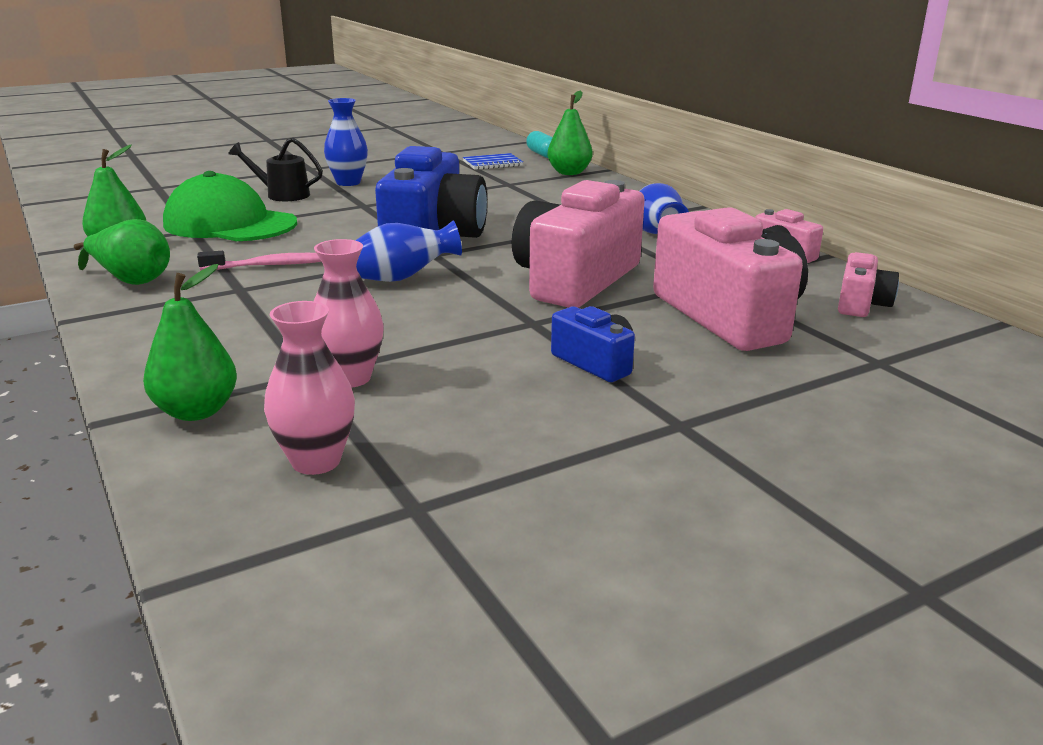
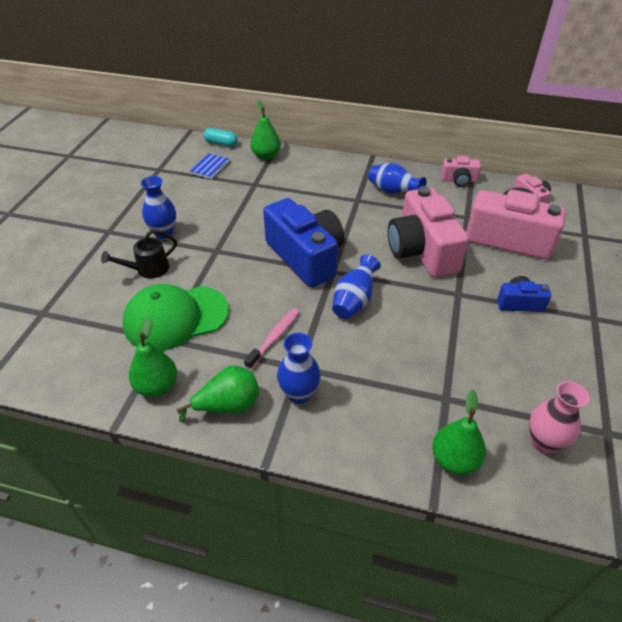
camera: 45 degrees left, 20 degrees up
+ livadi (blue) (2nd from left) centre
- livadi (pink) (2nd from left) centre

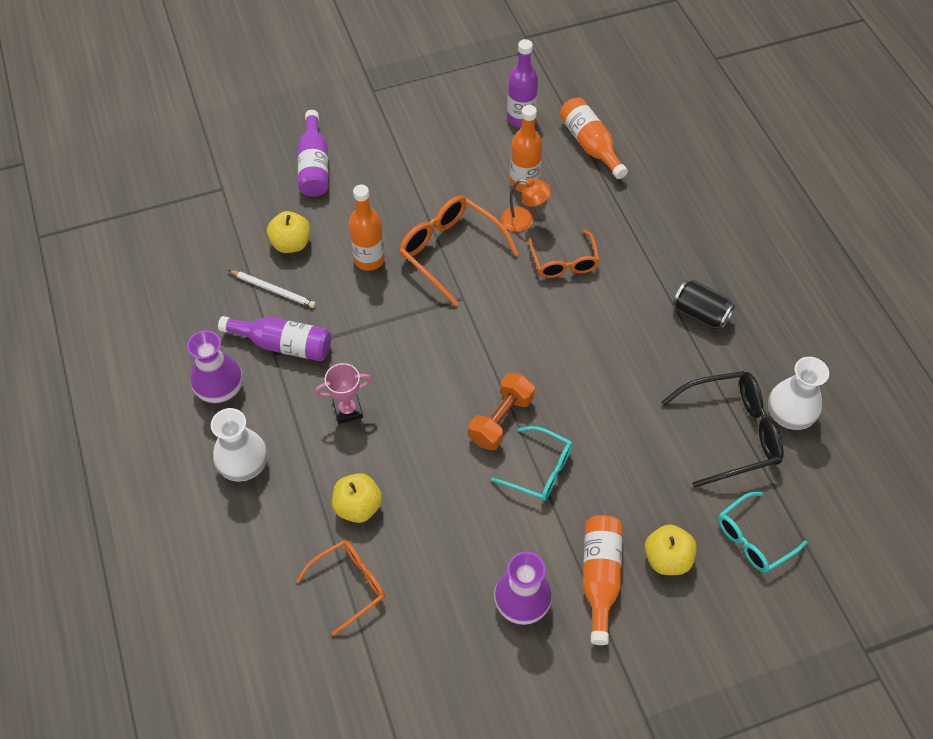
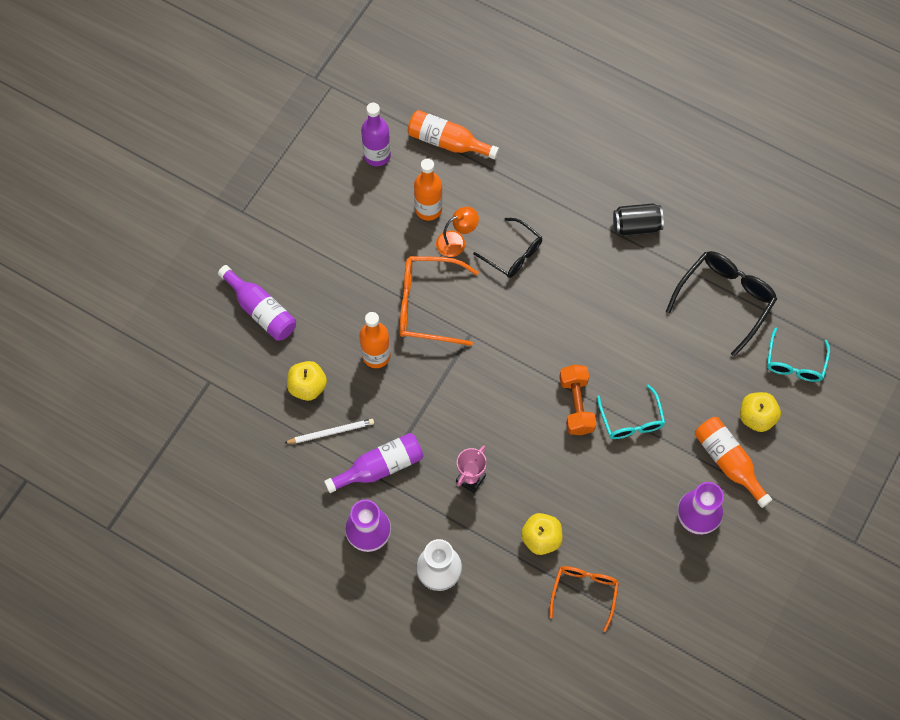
camera: 40 degrees left, 10 degrees up
~ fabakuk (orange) (3rd from left) centre to fabakuk (black) (1st from left) centre
~ fabakuk (turquoise) (1st from left) centre = middle right 90 degrees clockwise
- livadi (white) (2nd from left) middle right

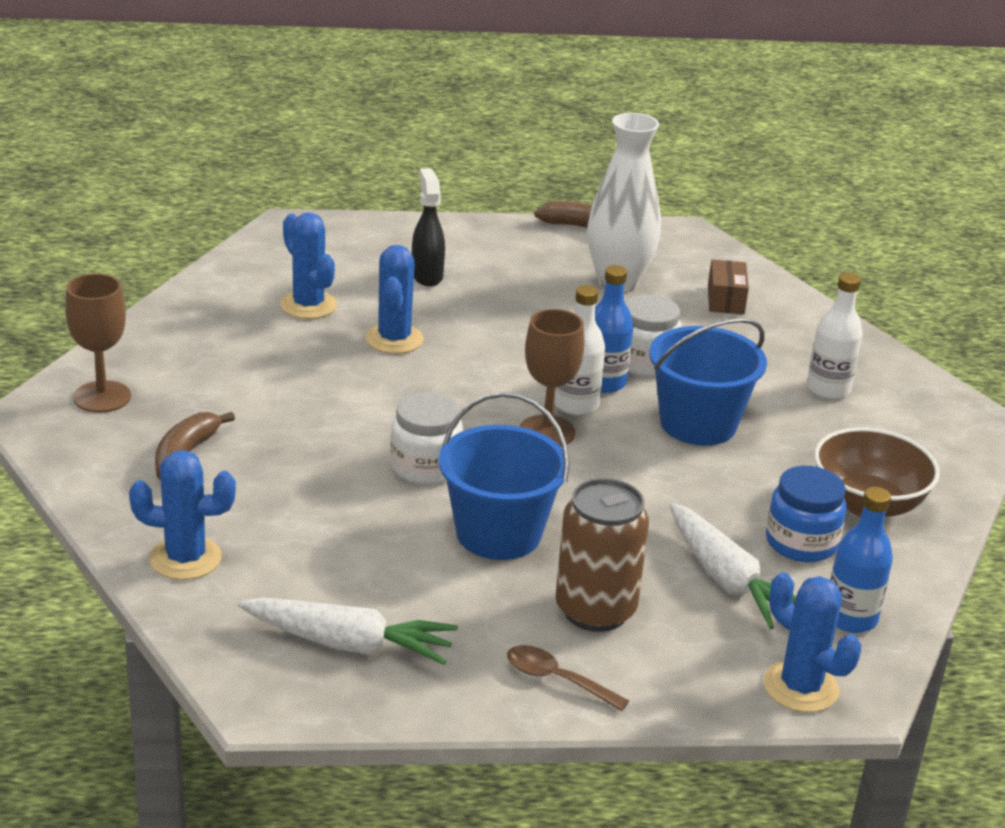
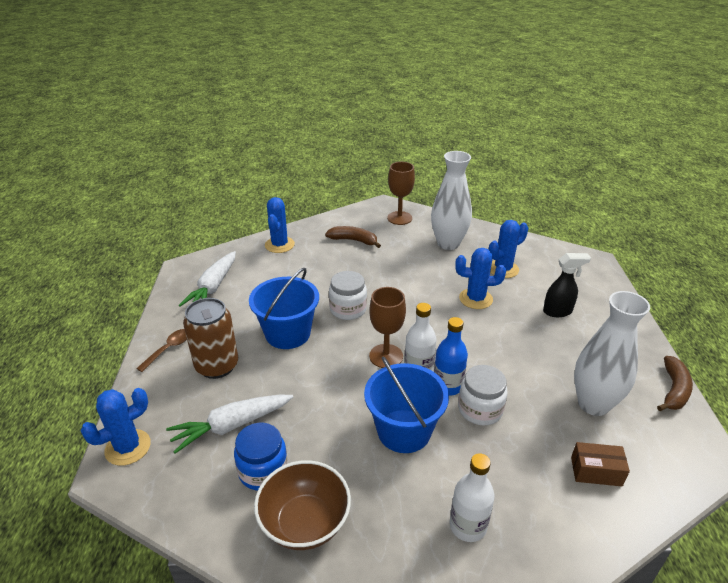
camera: 95 degrees right, 5 degrees up
+ livadi (white) (1st from left) centre
- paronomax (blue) (2nd from left) bottom right

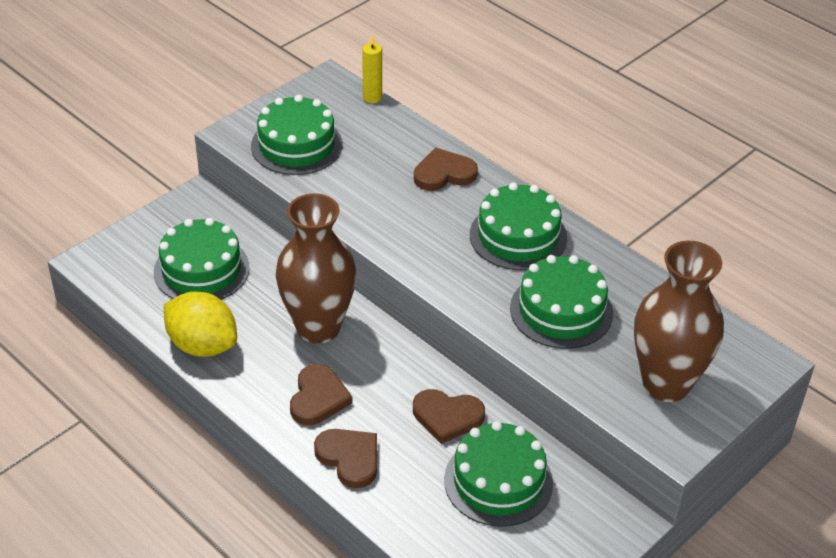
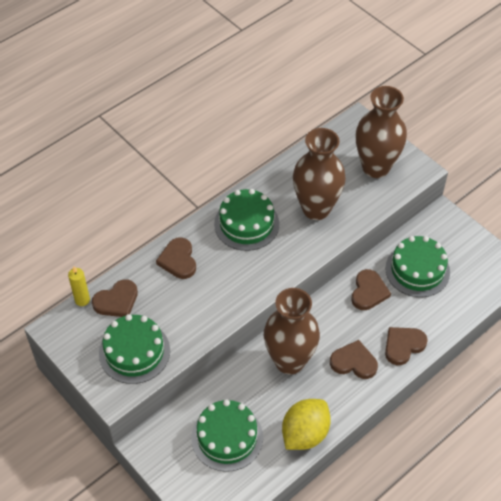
camera: 85 degrees left, 10 degrees up
+ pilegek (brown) (1st from left) middle left
~ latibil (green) (5th from left) middle right to livadi (brown) (2nd from left) centre

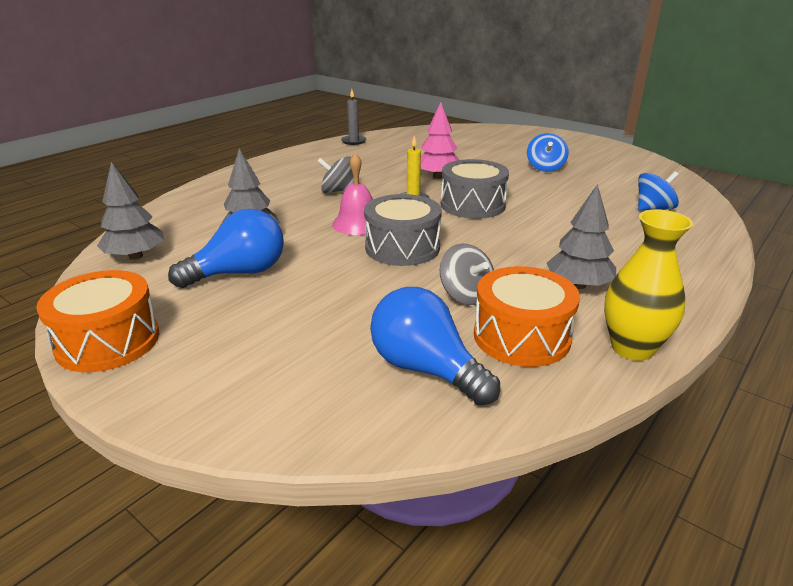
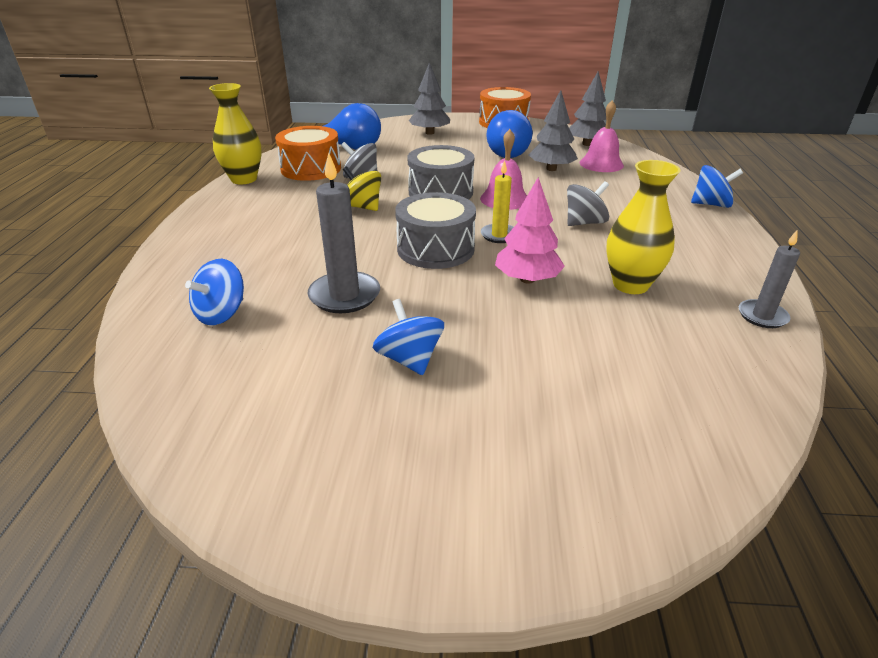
camera: 145 degrees right, 5 degrees up
+ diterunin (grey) (1st from left) centre
+ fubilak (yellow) top centre
~ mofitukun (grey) (3rd from left in the first image) middle right to mofitukun (grey) (1st from left) top centre
+ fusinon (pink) (2nd from left) top right
+ livadi (yellow) (2nd from left) middle right
+ fubilak (blue) (3rd from left) top right

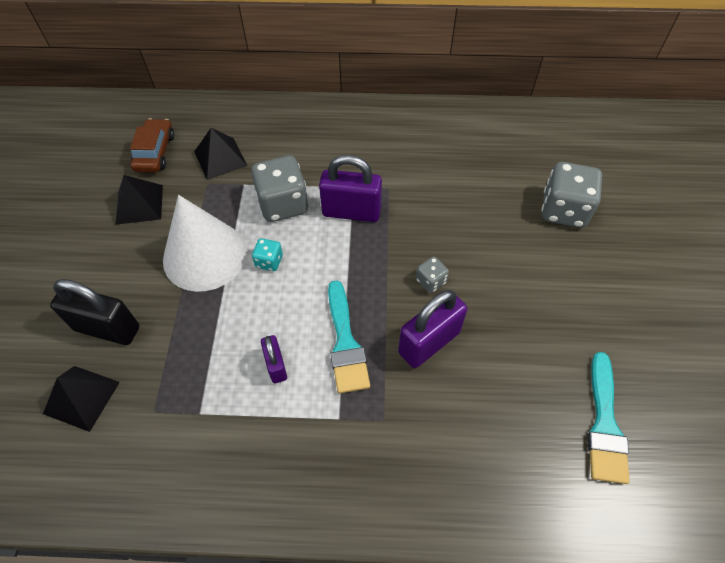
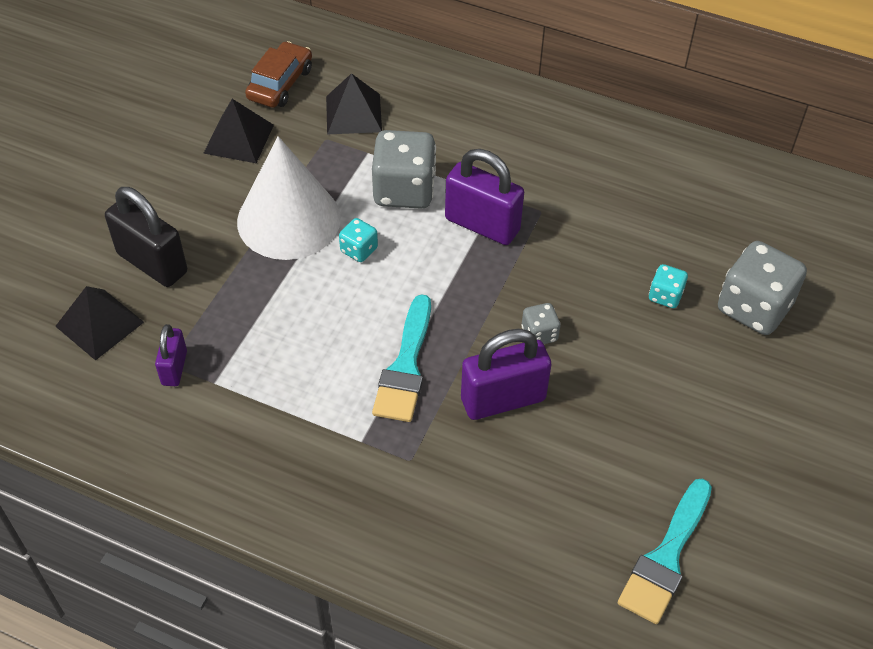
camera: 20 degrees right, 5 degrees down
~ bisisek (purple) (1st from left) centre to middle left
+ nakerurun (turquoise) (2nd from left) middle right

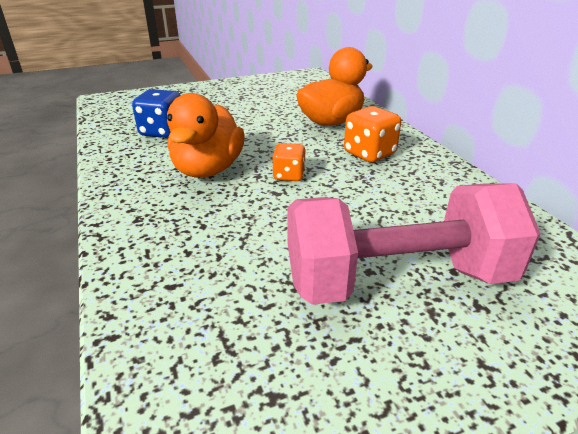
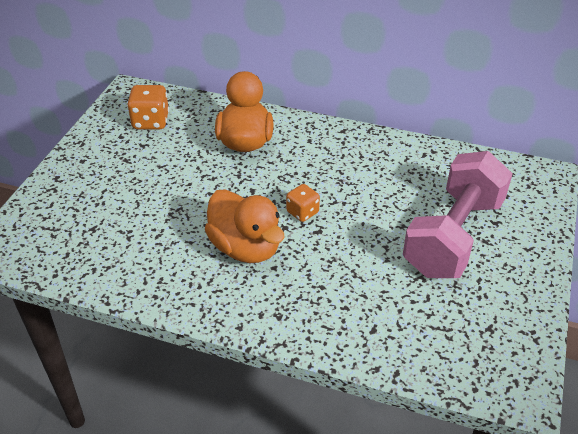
camera: 50 degrees left, 10 degrees up
~ nakerurun (orange) (2nd from left in the first image) top centre to nakerurun (orange) (1st from left) top left
- nakerurun (blue) top left

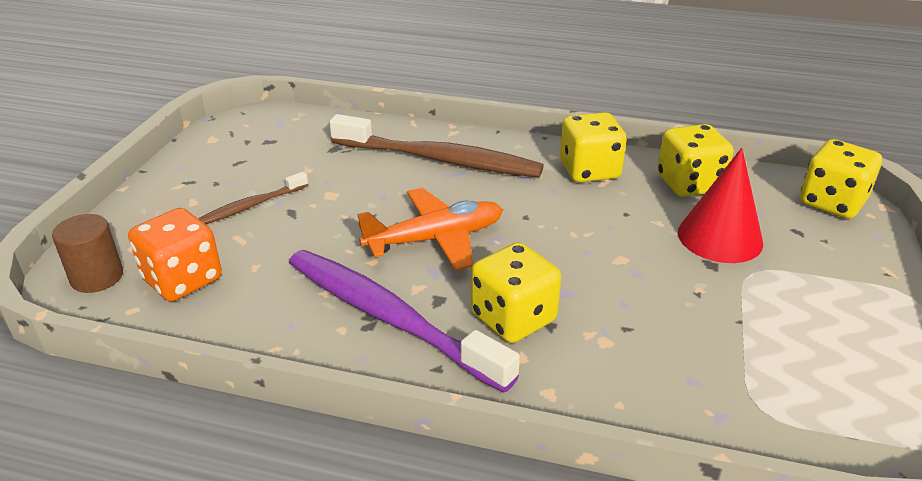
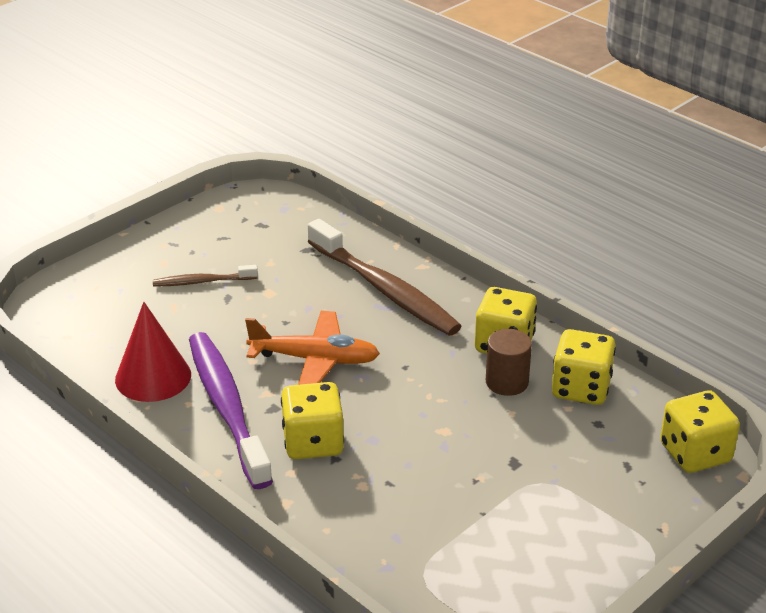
camera: 30 degrees right, 0 degrees up
~ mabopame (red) middle right to middle left
~ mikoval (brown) middle left to centre
- nakerurun (orange) middle left

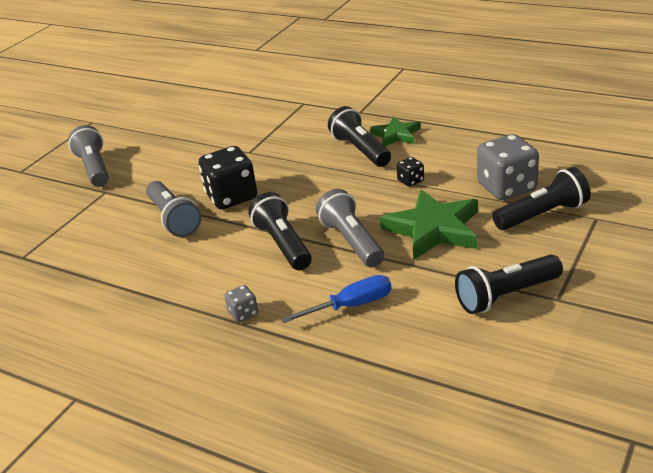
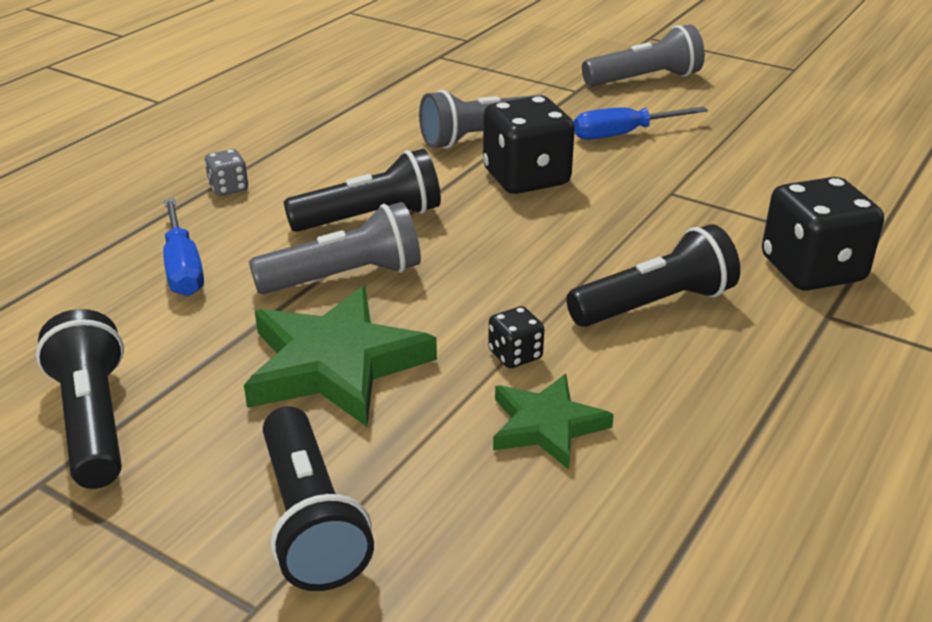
camera: 90 degrees right, 0 degrees up
~ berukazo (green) (1st from left in the first image) top centre to berukazo (green) (2nd from left) bottom centre
+ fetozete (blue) (2nd from left) top right
+ nakerurun (black) (3rd from left) middle right
- nakerurun (grey) (2nd from left) middle right

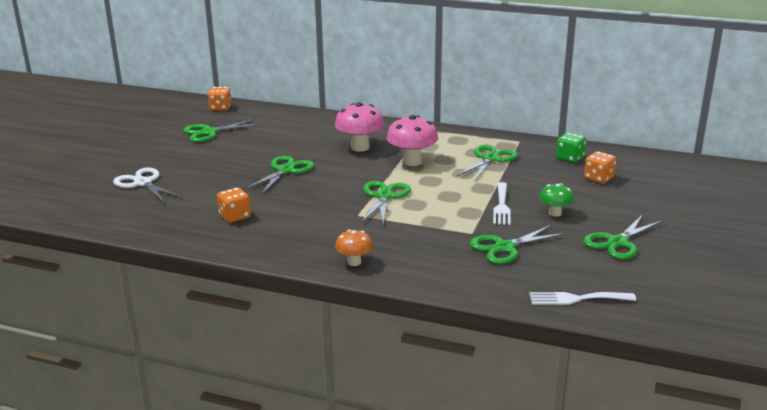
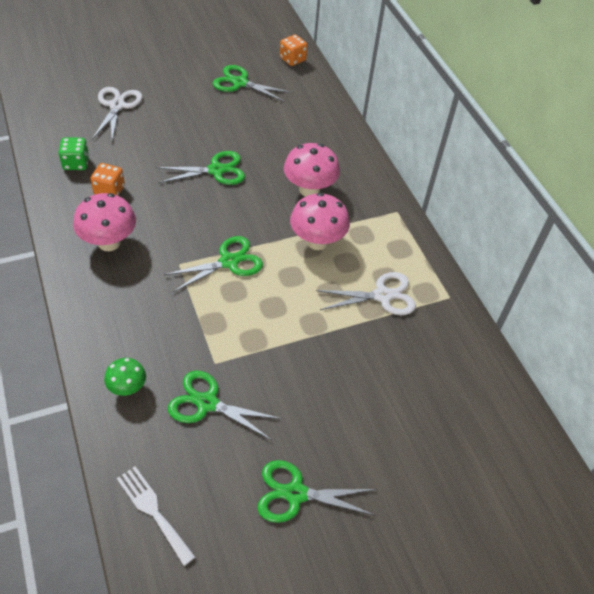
camera: 45 degrees right, 25 degrees up
~ nakerurun (green) middle right to top left
+ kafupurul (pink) (1st from left) middle left
~ kafupurul (green) middle right to middle left
~ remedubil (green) (4th from left) centre to remedubil (white) (2nd from left) centre
- kafupurul (orange) centre
- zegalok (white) (1st from left) centre
- nakerurun (orange) (3rd from left) middle right

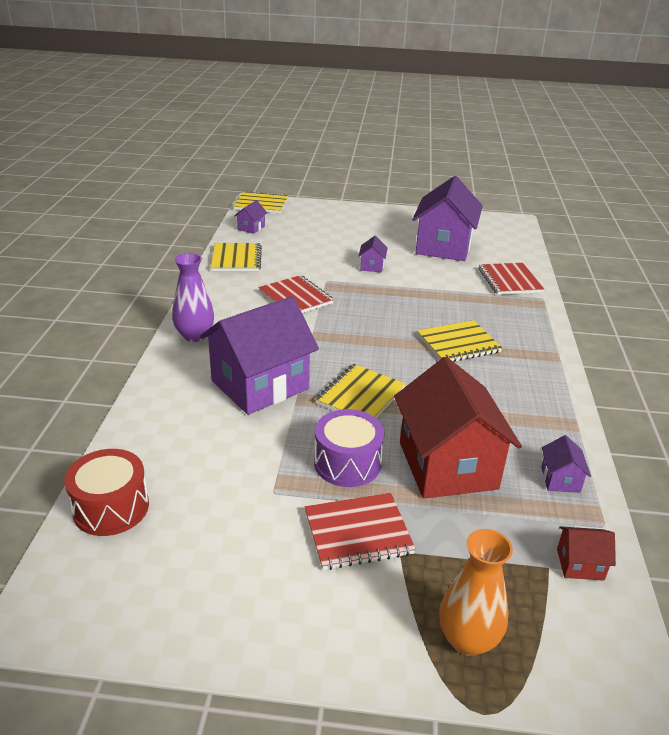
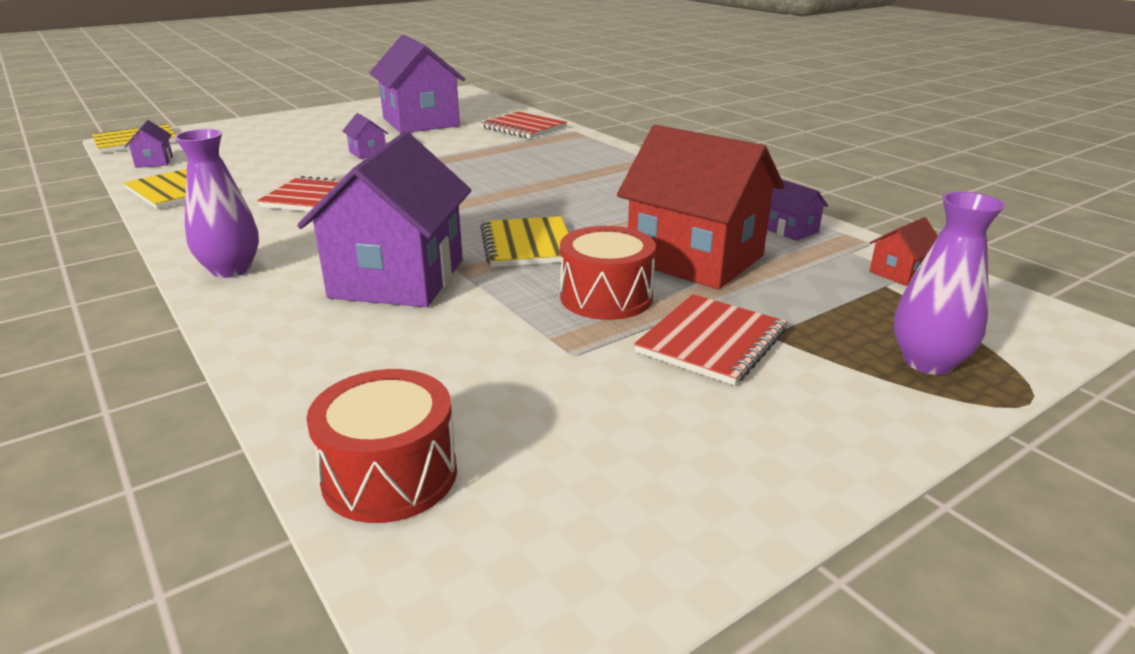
camera: 40 degrees left, 5 degrees down
~ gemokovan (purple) centre to gemokovan (red) (2nd from left) centre
~ livadi (orange) bottom right to livadi (purple) (2nd from left) middle right
- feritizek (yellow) (4th from left) middle right

